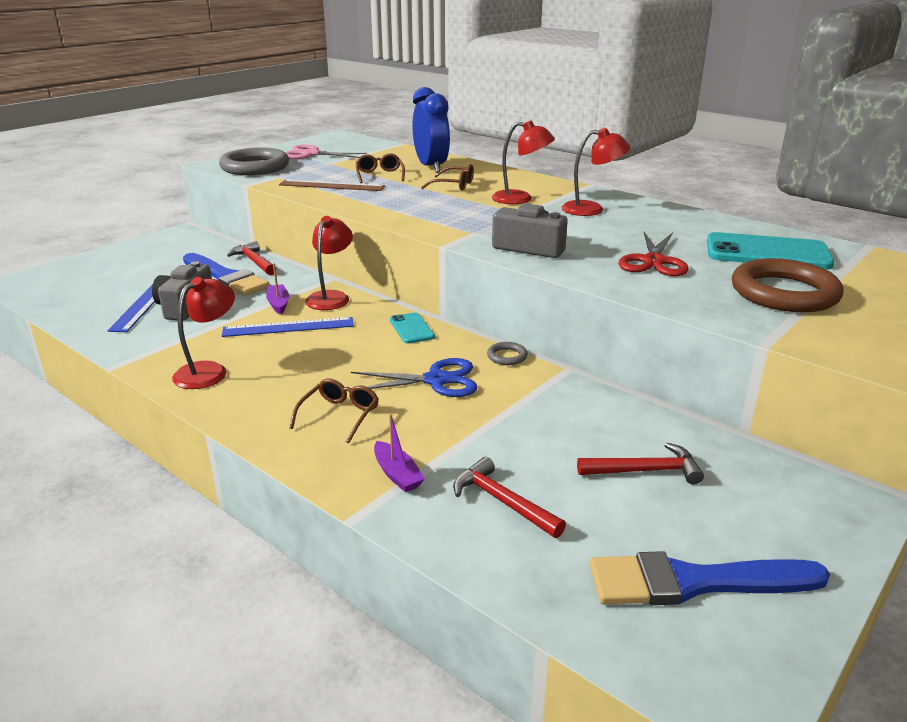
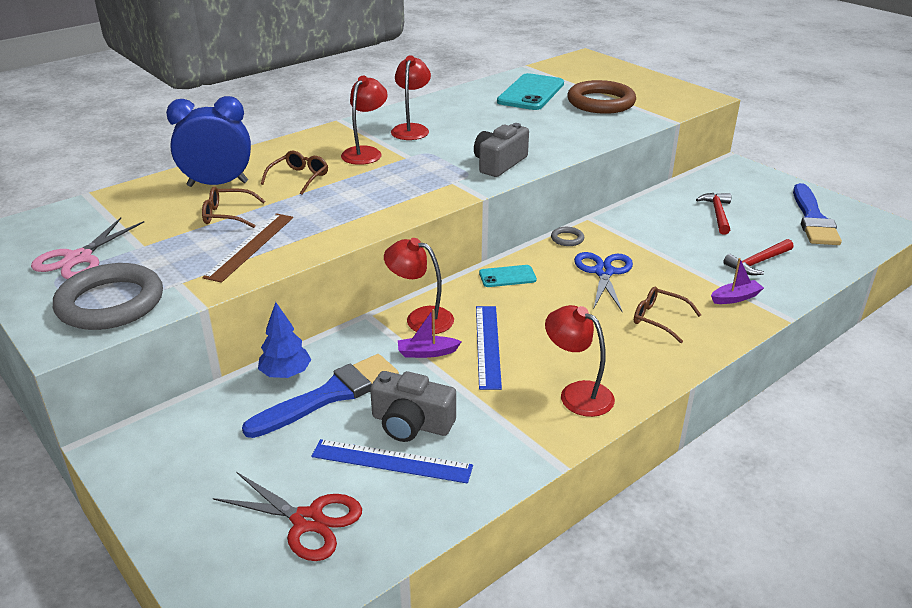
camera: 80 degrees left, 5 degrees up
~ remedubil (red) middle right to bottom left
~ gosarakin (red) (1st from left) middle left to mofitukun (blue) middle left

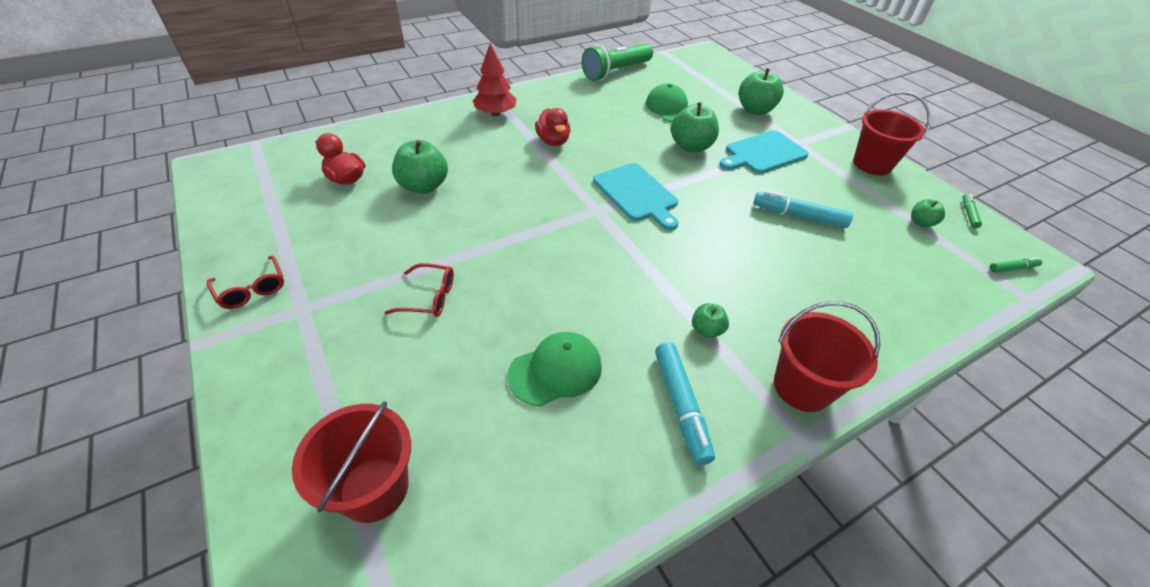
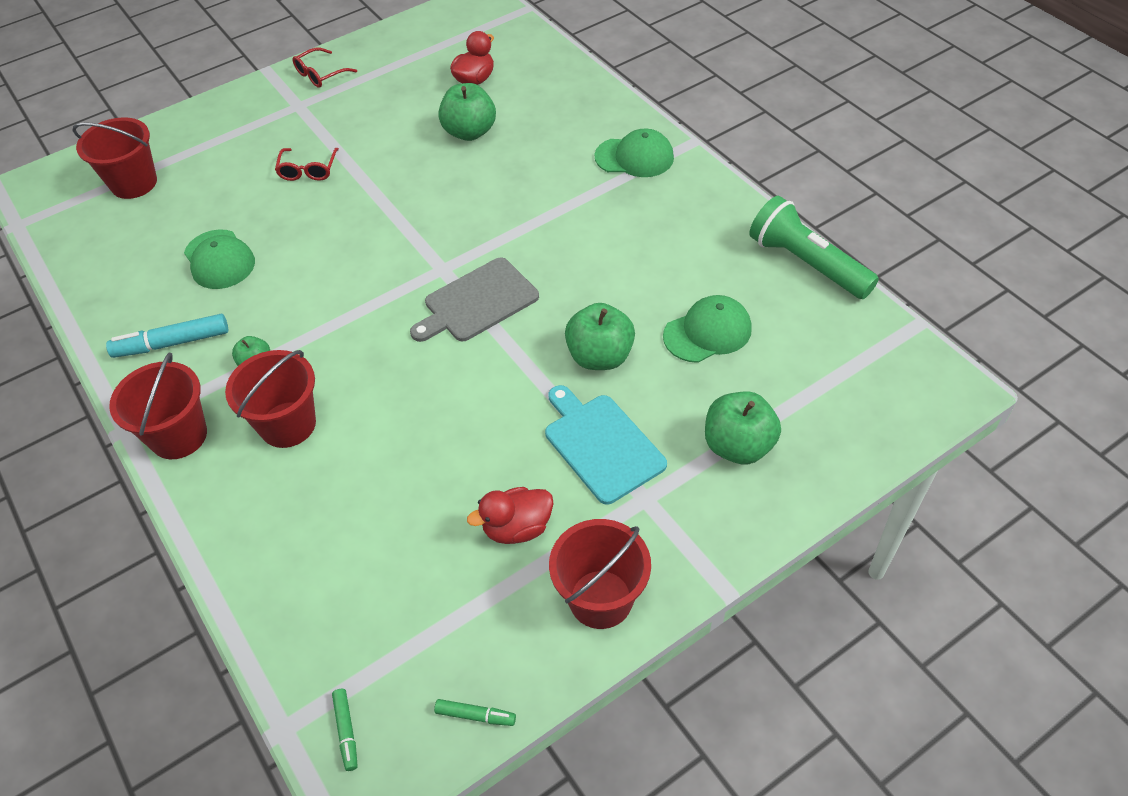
camera: 90 degrees right, 5 degrees up
+ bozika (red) (3rd from left) middle left
~ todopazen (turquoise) (1st from left) centre to todopazen (grey) centre
~ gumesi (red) (2nd from left) top centre to centre
~ mofitukun (red) top centre to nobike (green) (2nd from left) top centre
- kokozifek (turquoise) (2nd from left) middle right
- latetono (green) (5th from left) middle right

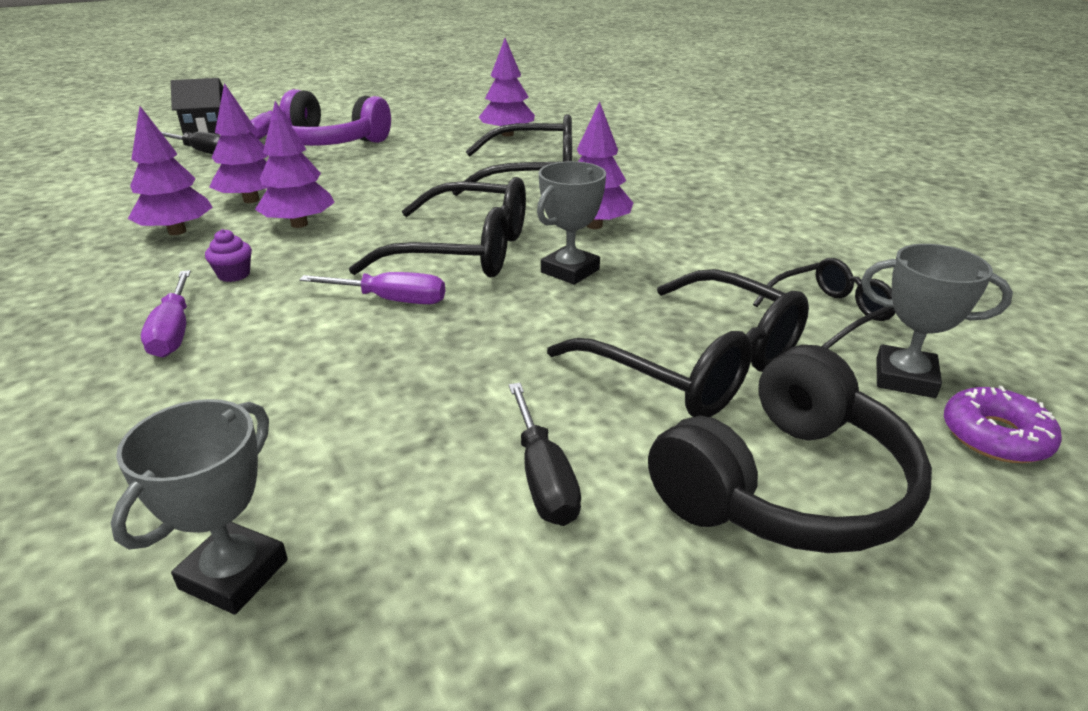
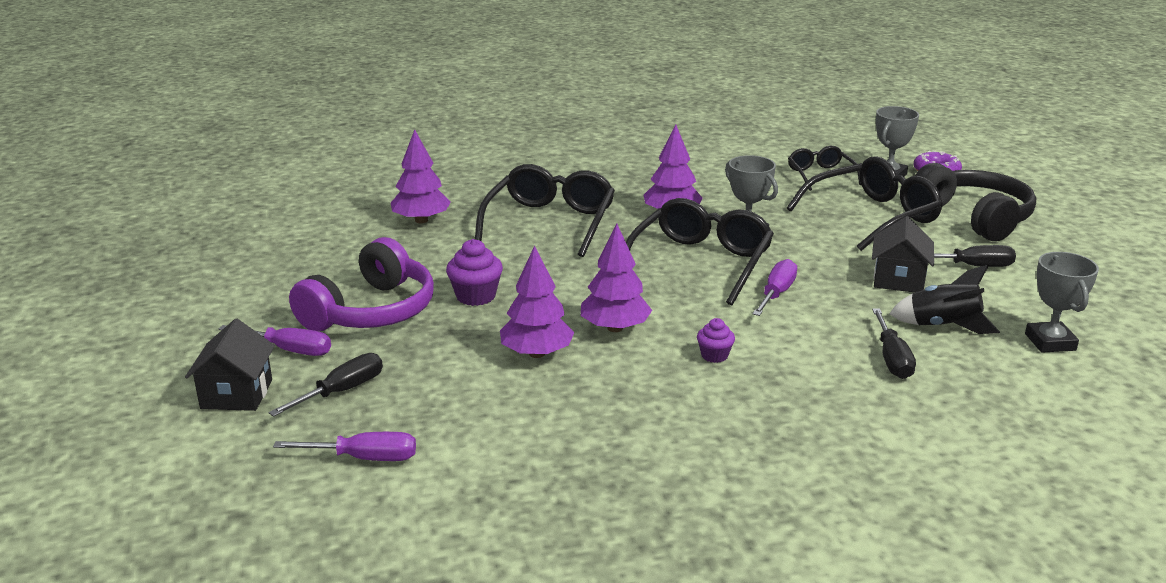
camera: 75 degrees left, 5 degrees down
~ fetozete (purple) (1st from left in the first image) middle left to fetozete (purple) (2nd from left) bottom left
+ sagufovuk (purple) (1st from left) centre
+ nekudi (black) (2nd from left) middle right
+ fetozete (black) (2nd from left) middle right
+ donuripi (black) middle right
~ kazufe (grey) (1st from left in the first image) bottom left = middle right 45 degrees clockwise
- mofitukun (purple) (1st from left) top left

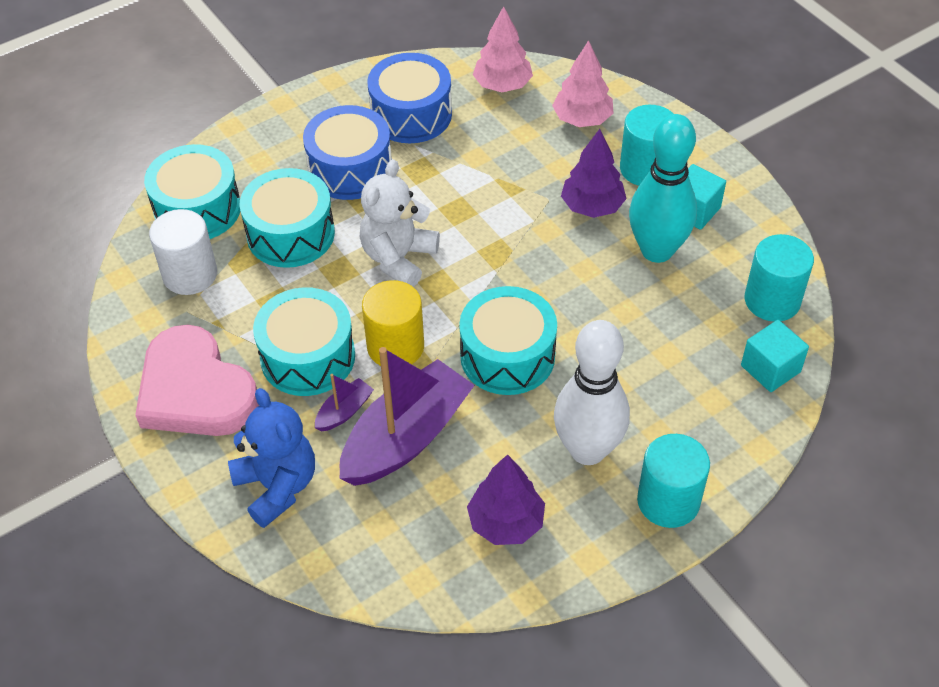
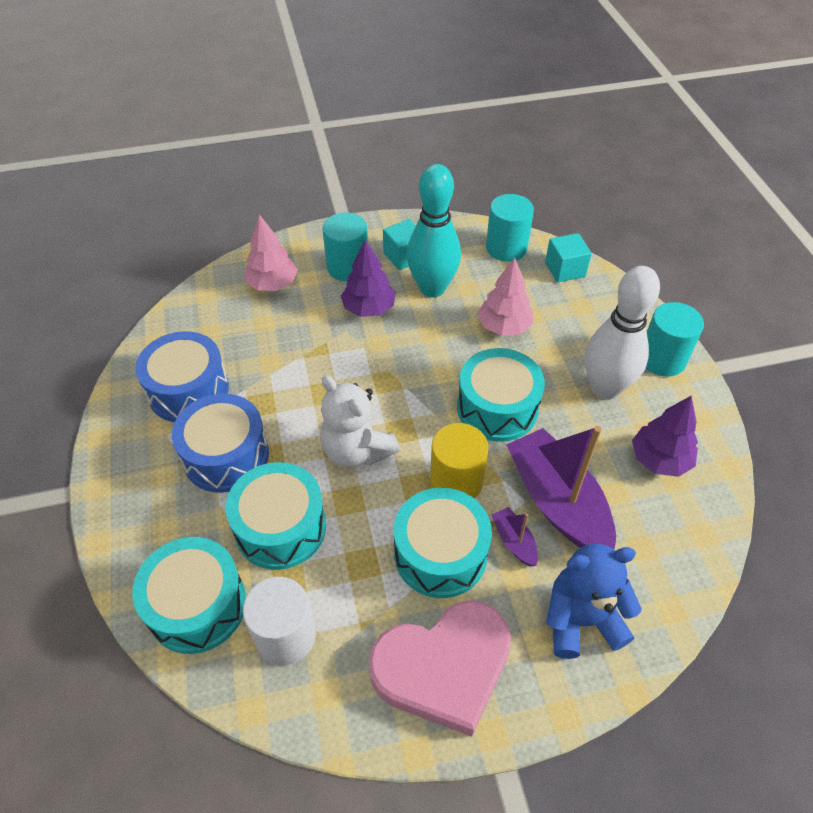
camera: 70 degrees left, 0 degrees up
~ mofitukun (pink) (1st from left in the first image) top centre to mofitukun (pink) (2nd from left) centre

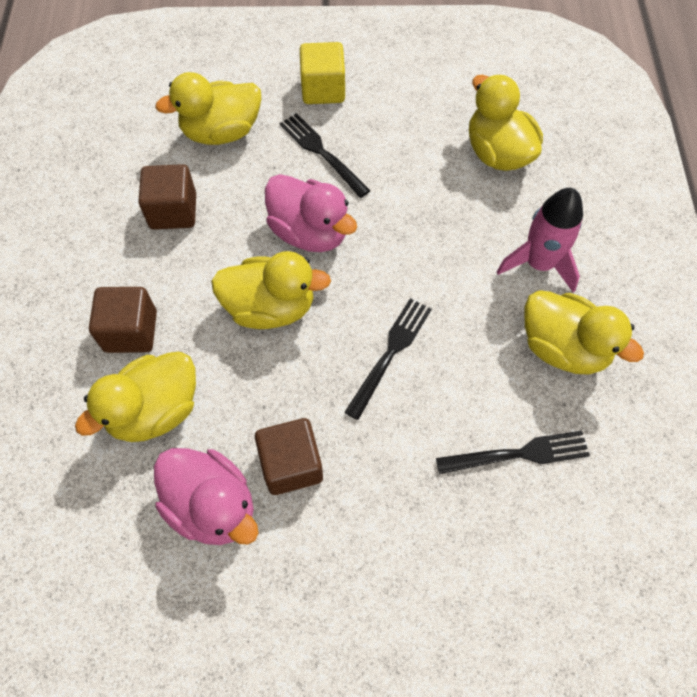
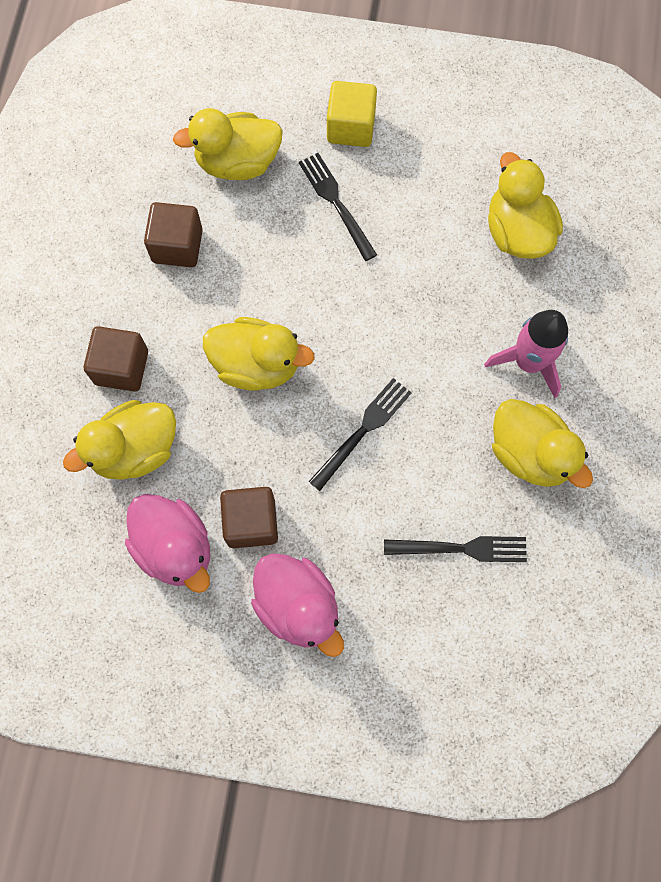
camera: 10 degrees right, 10 degrees up
~ gumesi (pink) (2nd from left) top centre to bottom centre

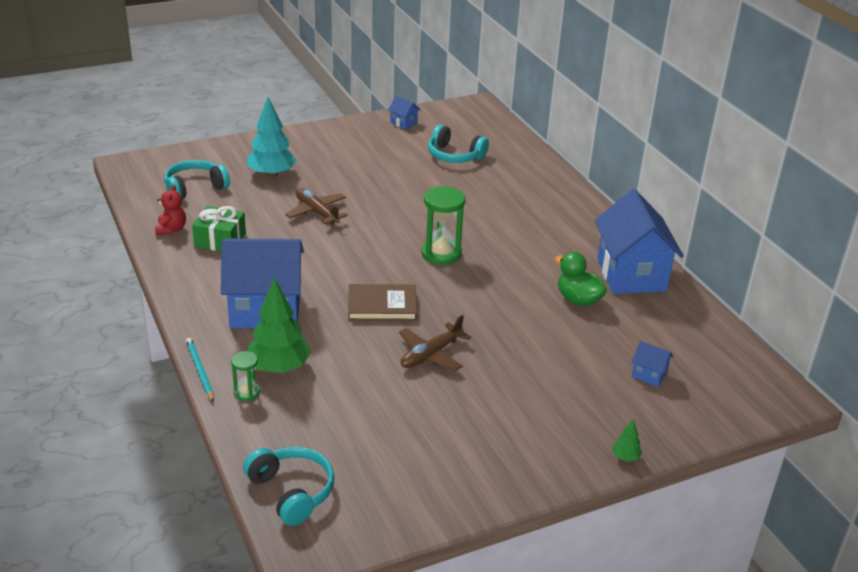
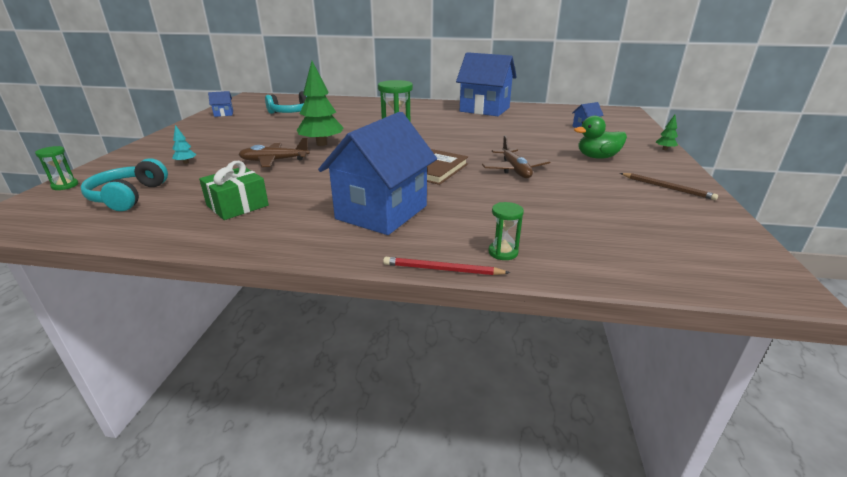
camera: 55 degrees left, 5 degrees down
+ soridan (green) (1st from left) middle left
~ mofitukun (turquoise) top left = top left x0.44
~ mofitukun (green) (1st from left) middle left to top centre
~ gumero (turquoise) middle left to gumero (red) centre
~ gumesi (green) middle right to top right
+ gumero (brown) middle right
- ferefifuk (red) middle left
- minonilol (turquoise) (2nd from left) bottom centre

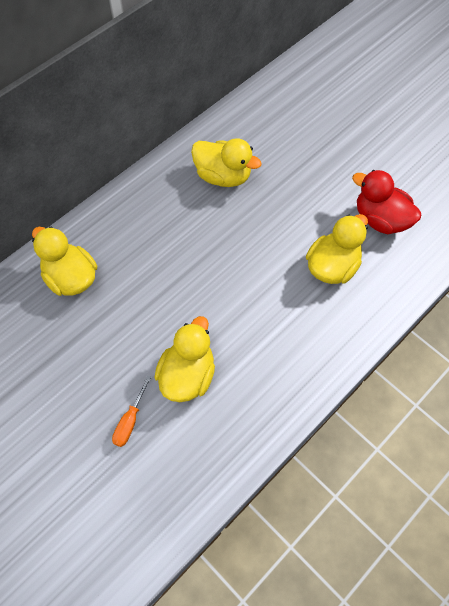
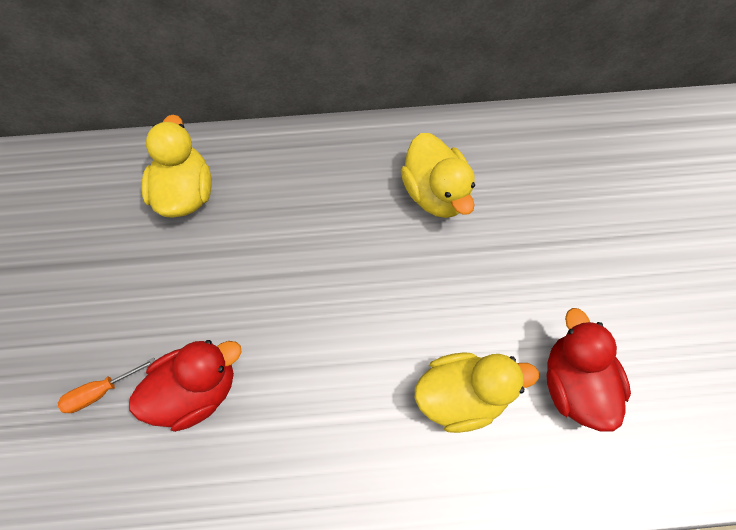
camera: 40 degrees right, 5 degrees up
~ gumesi (yellow) (2nd from left) centre to gumesi (red) (1st from left) bottom left

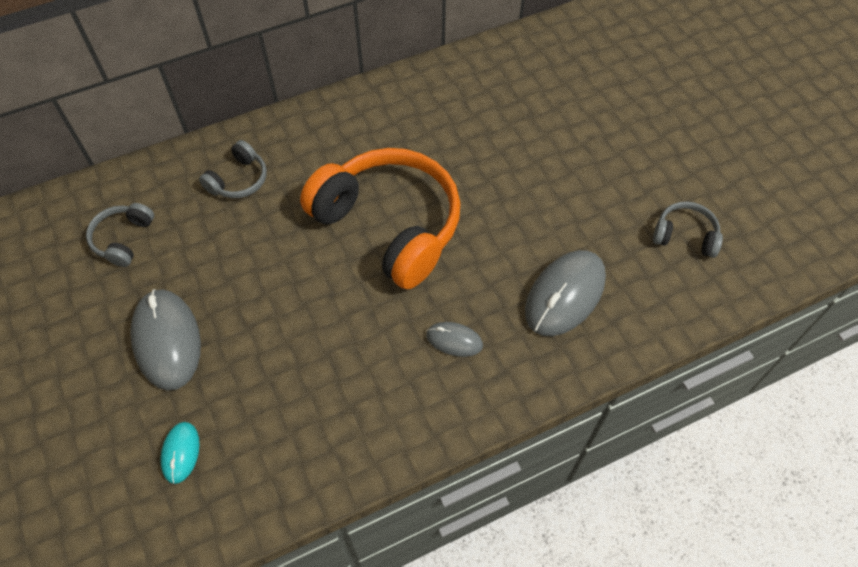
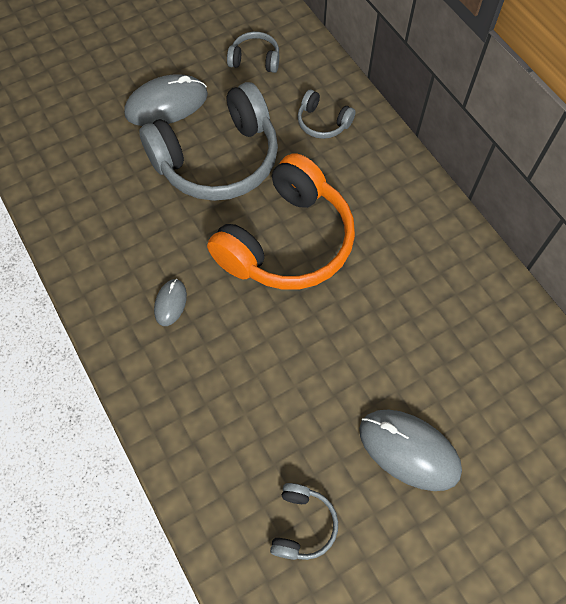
camera: 85 degrees right, 5 degrees up
+ minonilol (grey) (1st from left) top centre
~ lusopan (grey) (3rd from left) centre to bottom right
- lusopan (turquoise) bottom left

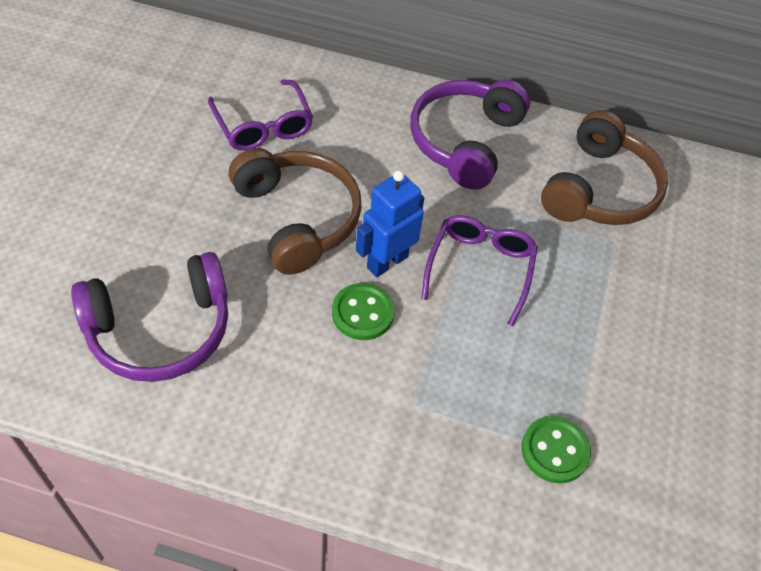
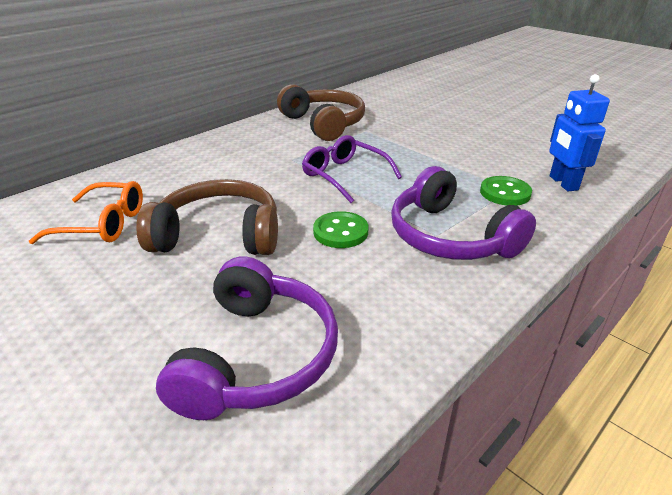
camera: 55 degrees left, 20 degrees down
~ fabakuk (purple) (1st from left) top centre to fabakuk (orange) middle left
~ minonilol (purple) (2nd from left) top centre to middle right
~ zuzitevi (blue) centre to top right

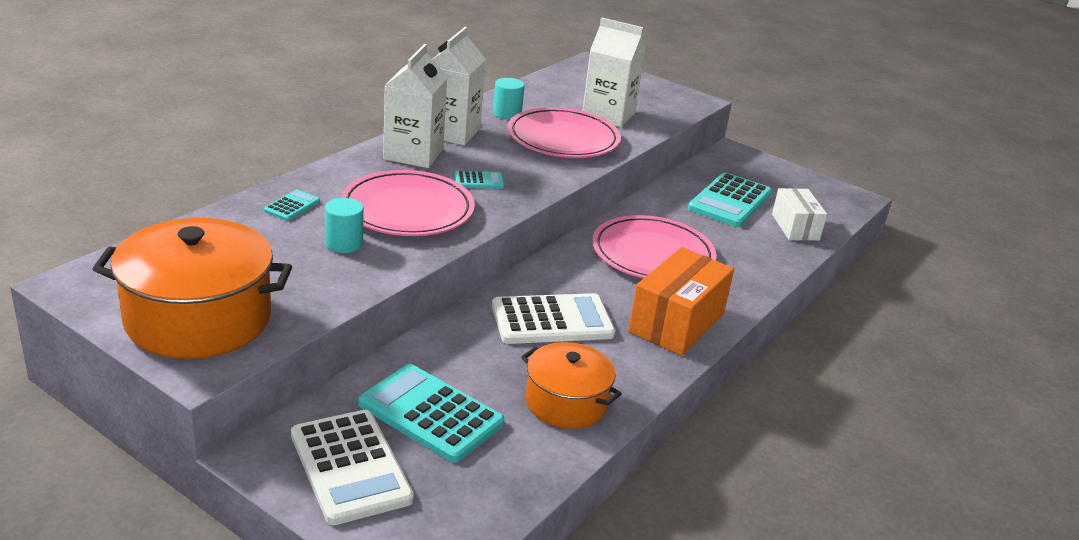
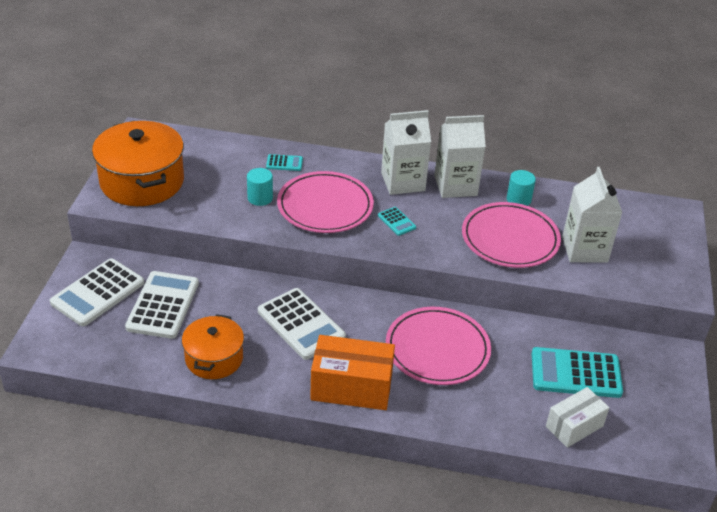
camera: 65 degrees right, 10 degrees up
~ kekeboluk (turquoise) (2nd from left) bottom centre to kekeboluk (white) (2nd from left) middle left

